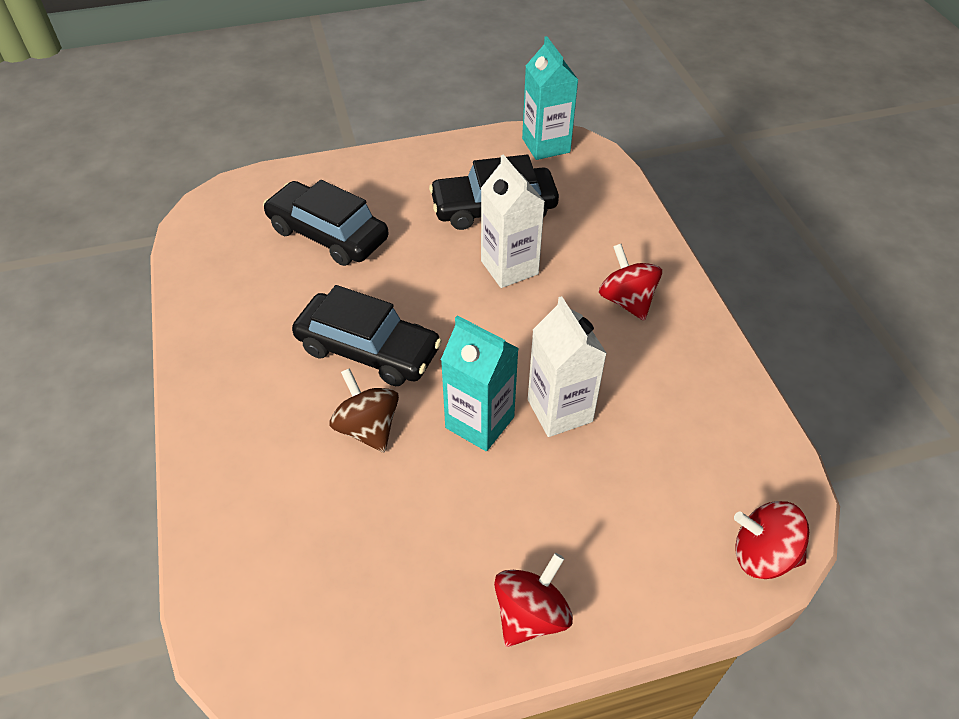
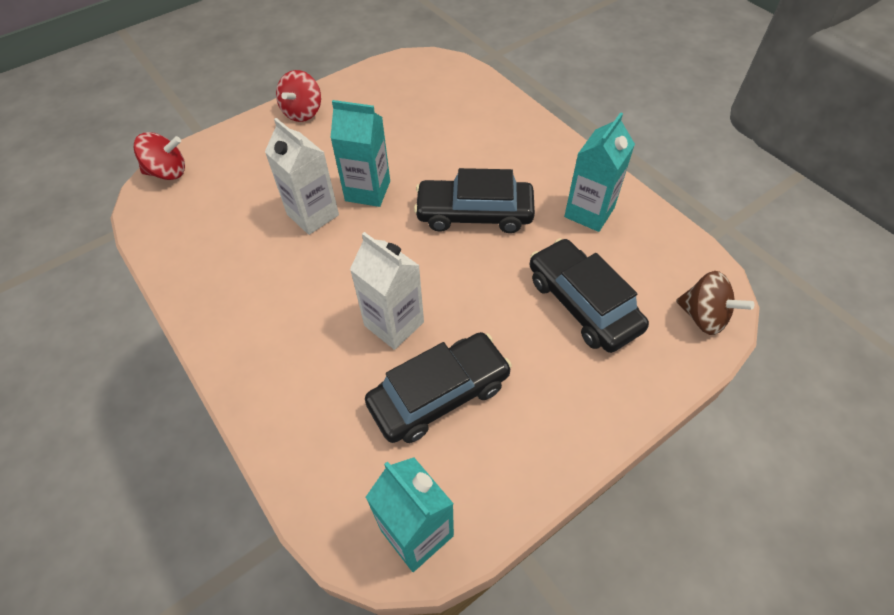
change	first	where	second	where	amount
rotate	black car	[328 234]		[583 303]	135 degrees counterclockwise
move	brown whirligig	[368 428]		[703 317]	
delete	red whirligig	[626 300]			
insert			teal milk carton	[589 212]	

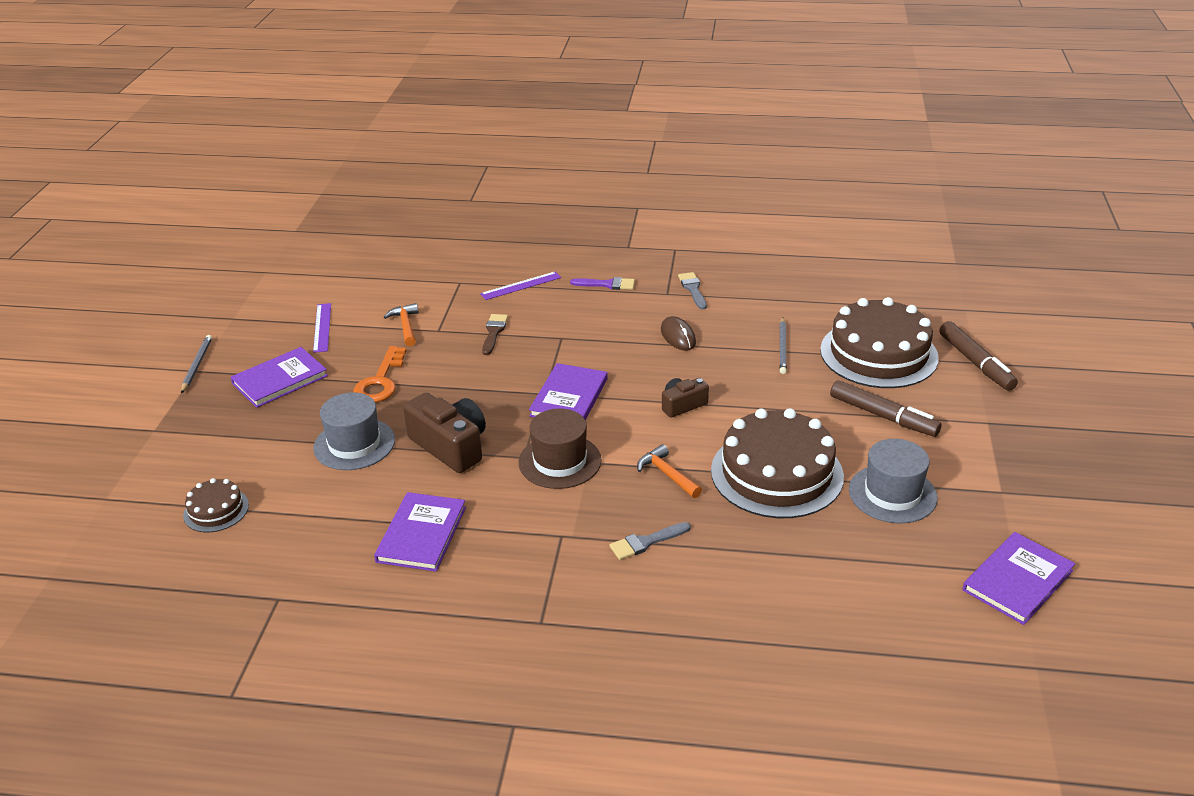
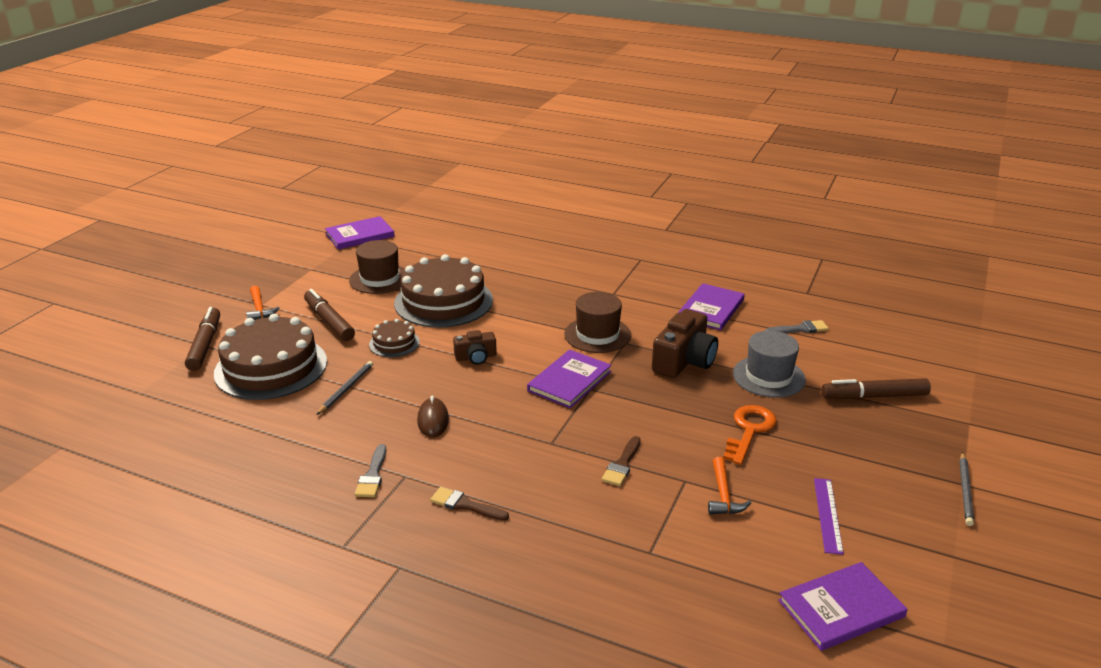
change	first	where	second	where	amount
move	brown gateau	[216 510]		[394 343]	
move	royal purple book	[280 379]		[841 609]	
rotate	brown compact camera	[450 446]		[684 360]	120 degrees counterclockwise
delete	royal purple ruler	[521 286]			
recolor	royal purple paintbrush	[607 284]	brown paintbrush	[465 505]	
move	gray paintbrush	[646 542]		[800 329]	
move	orange hammer	[667 474]		[259 309]	
recolor	gray hat	[892 494]	brown hat	[380 279]	
insert			brown marker pen	[874 396]	

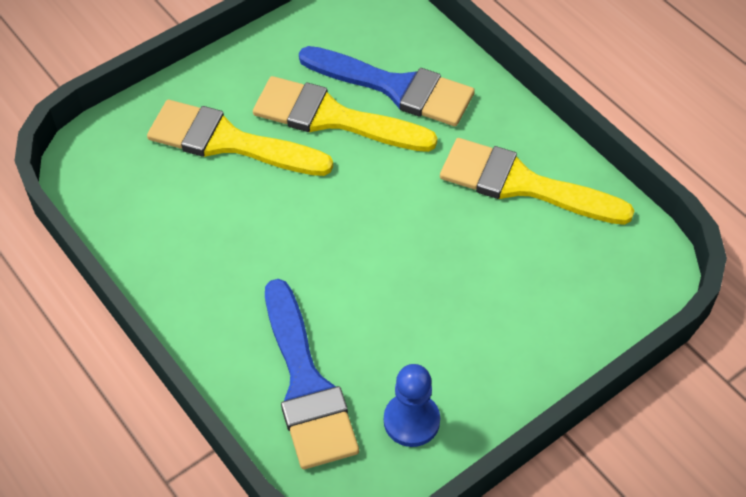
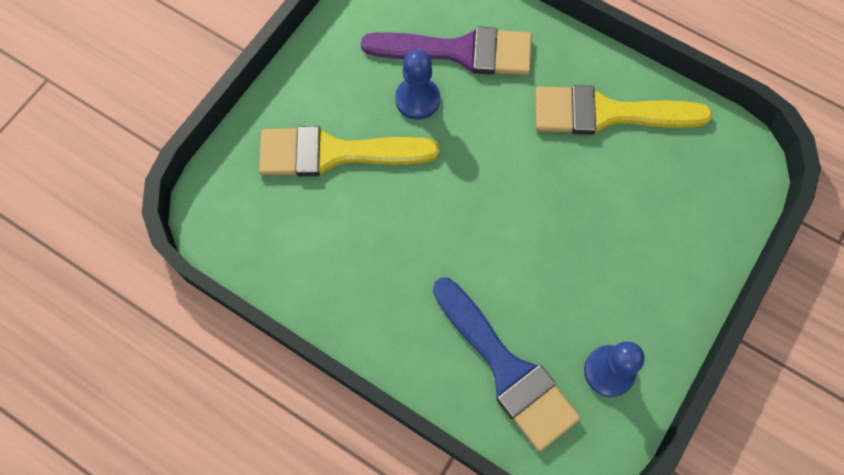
change	first	where	second	where	amount
replace	yellow paintbrush	[332 118]	cobalt pawn	[417 99]	
recolor	cobalt paintbrush	[395 87]	royal purple paintbrush	[460 51]	

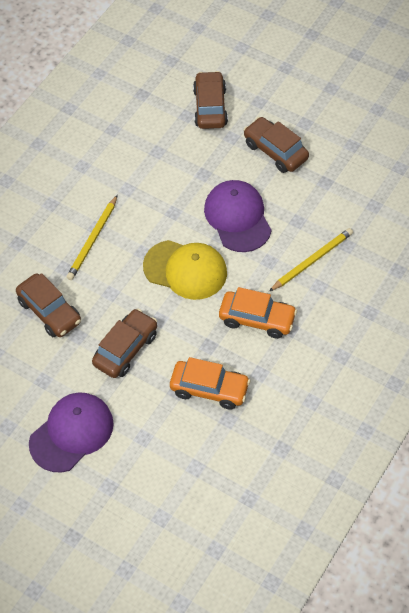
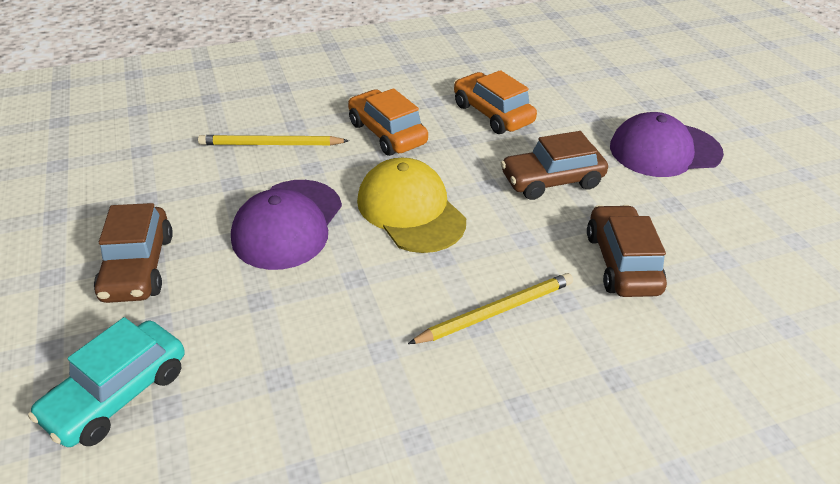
change	first	where	second	where	amount
recolor	brown car	[210 107]	teal car	[117 394]	

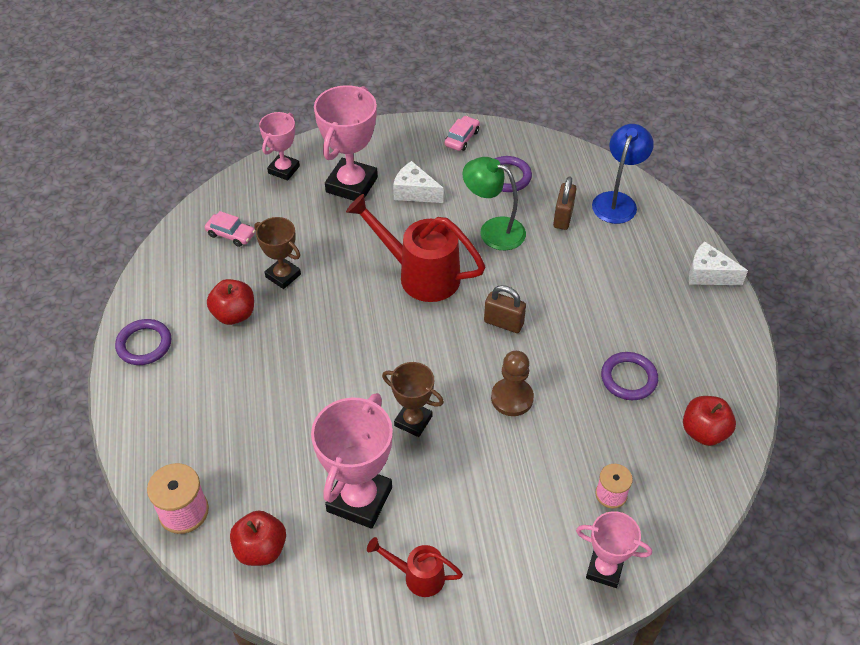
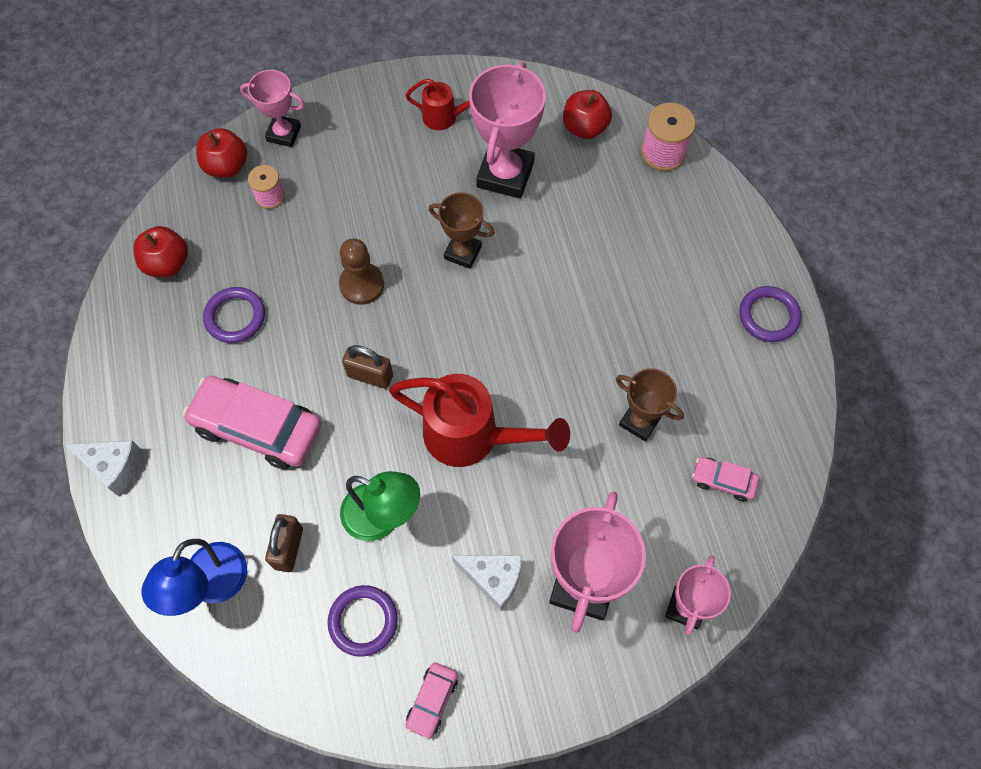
change	first	where	second	where	amount
move	red apple fruit	[234 314]		[227 166]	
insert			rosy car	[257 427]	

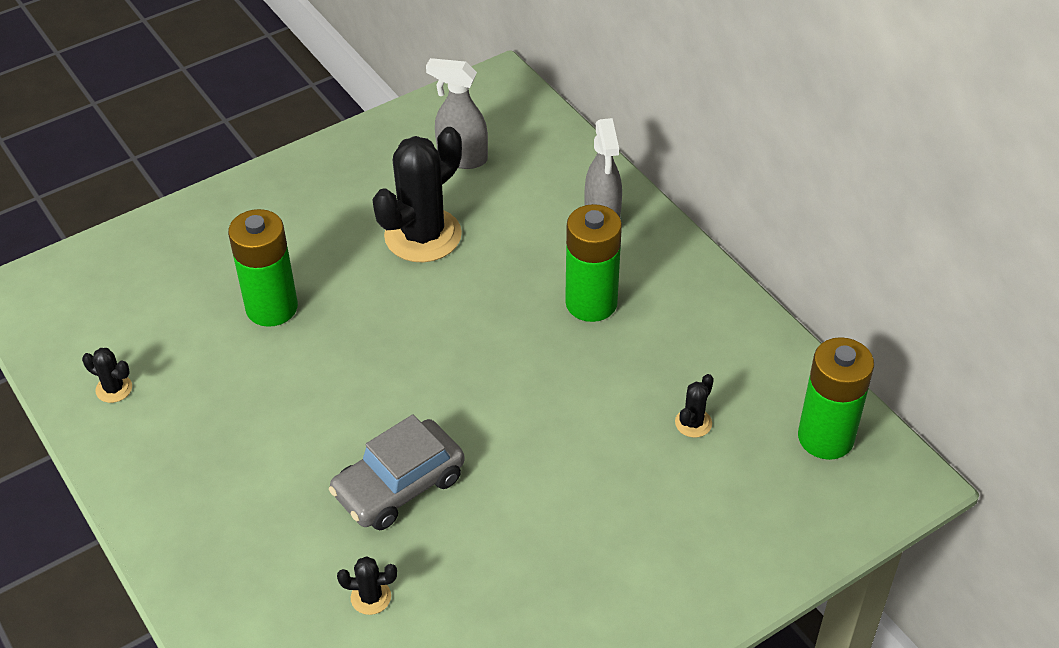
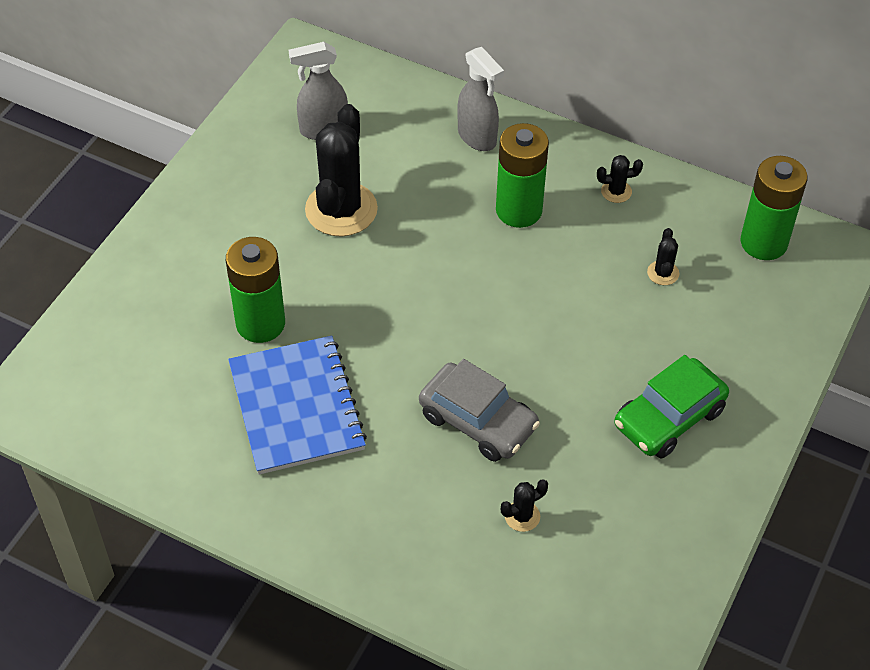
change	first	where	second	where	amount
move	black prickly plant	[114 389]		[616 191]	
rotate	gray car	[399 485]		[478 421]	75 degrees counterclockwise
insert			cobalt exercise book	[297 407]	
insert			emerald car	[669 417]	

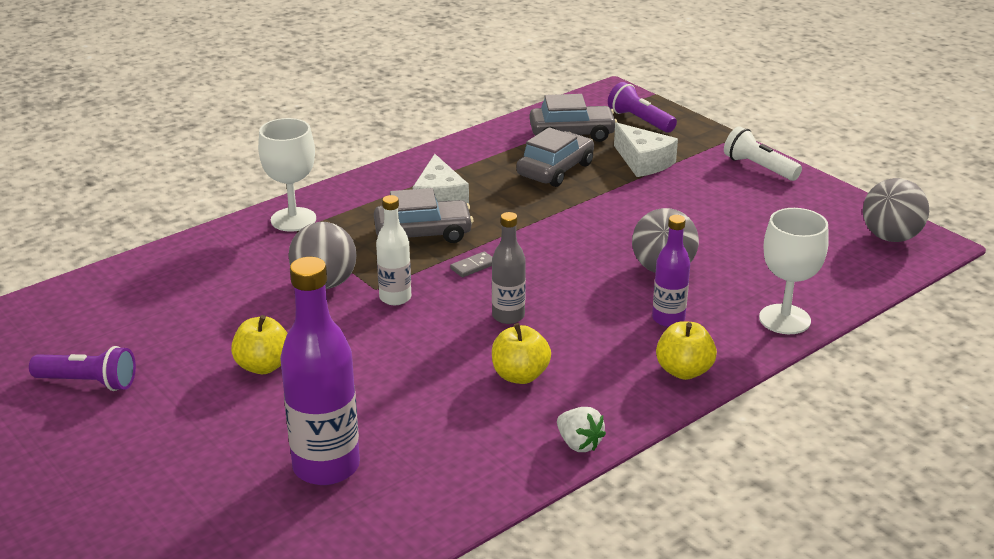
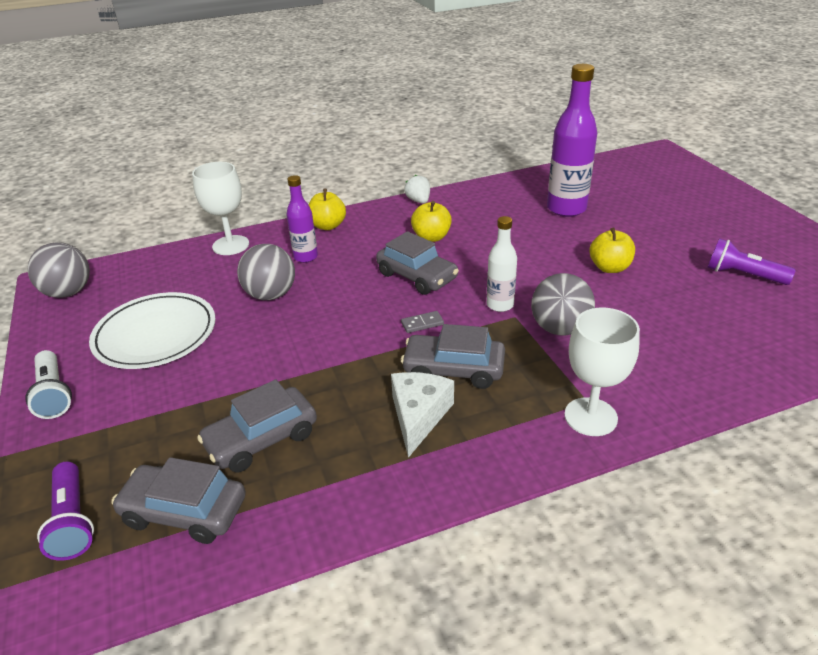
change	first	where	second	where	amount
replace	gray drink bottle	[508 316]	gray car	[417 276]	
delete	pure white cheese	[643 162]			
insert			pure white flat dish	[155 334]	

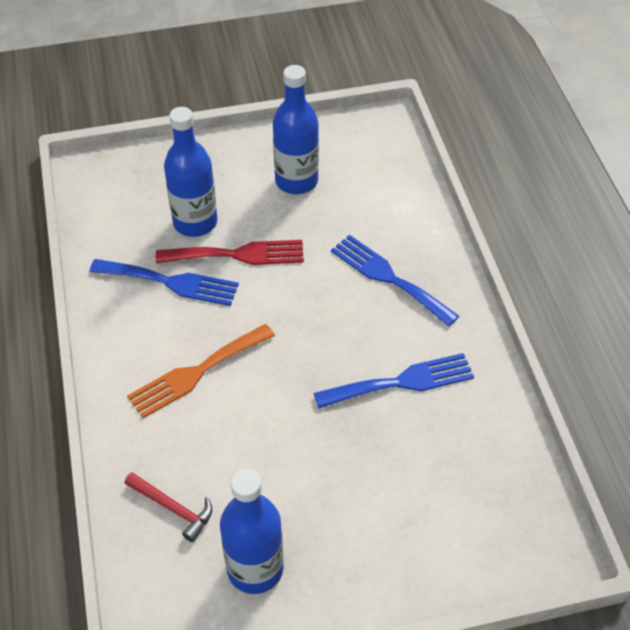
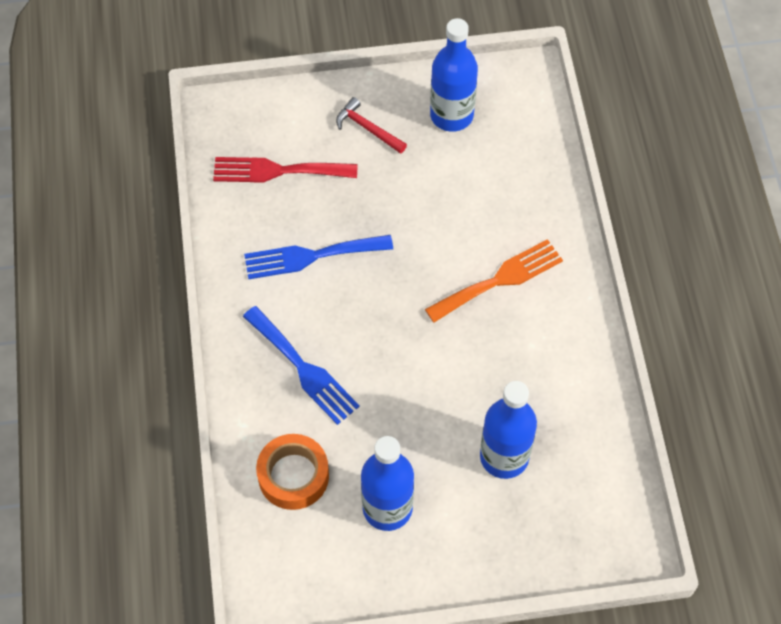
change	first	where	second	where	amount
delete	cobalt fork	[171 282]			
move	red hammer	[173 508]		[367 128]	
move	red fork	[238 255]		[277 171]	
insert			orange roll of tape	[293 476]	

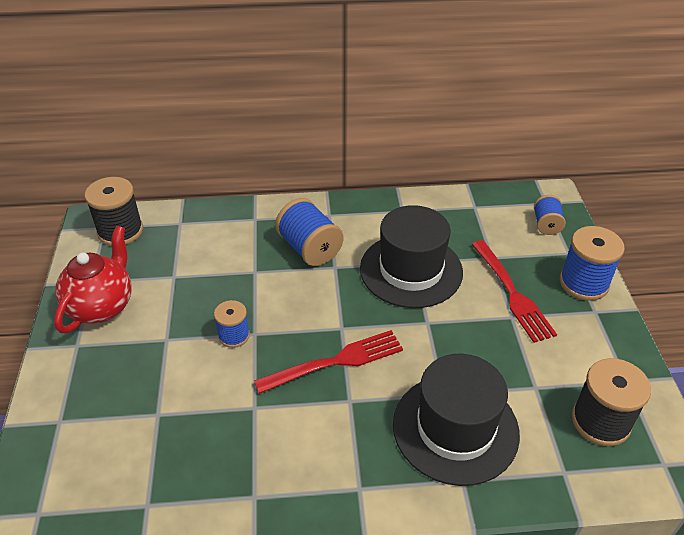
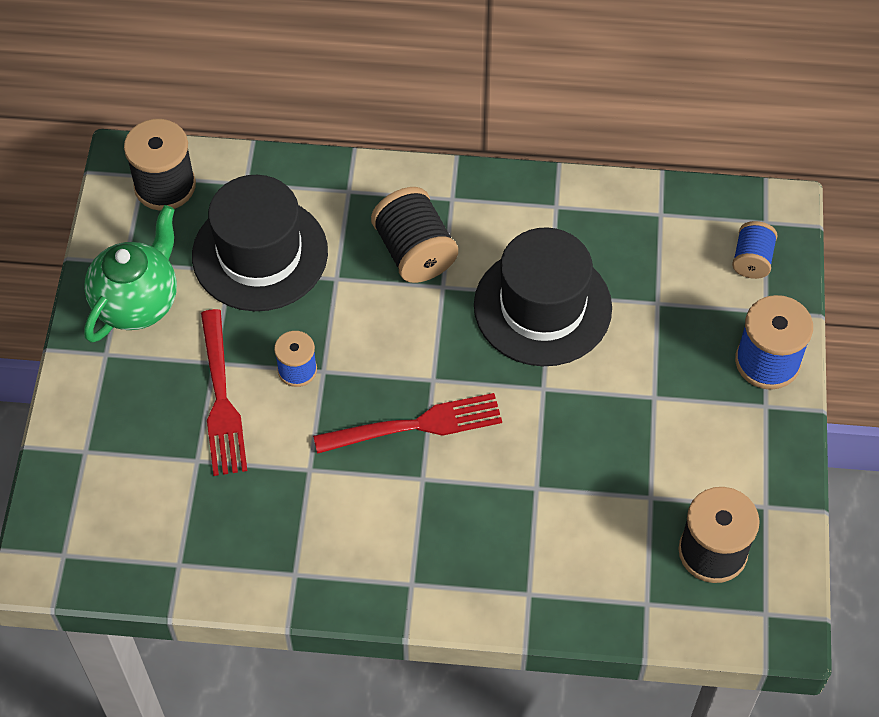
change	first	where	second	where	amount
recolor	red china teapot	[102 306]	emerald china teapot	[137 302]	
recolor	cobalt reel of thread	[310 248]	black reel of thread	[415 252]	
move	black hat	[455 428]		[260 254]	
move	red fork	[512 293]		[221 399]	

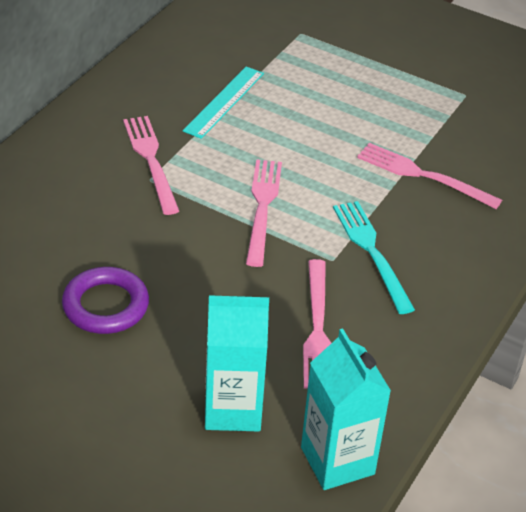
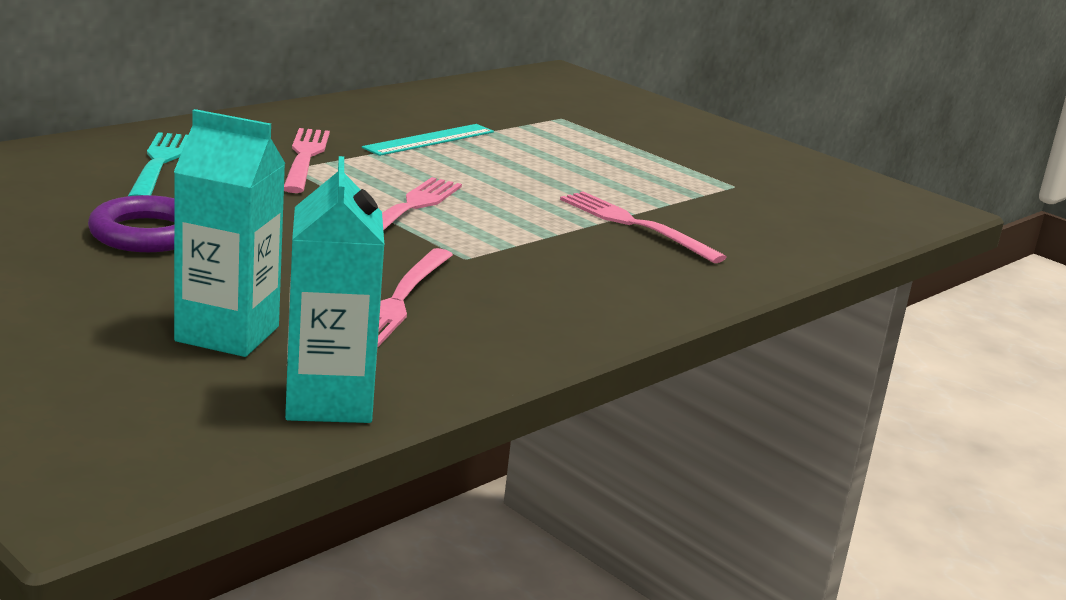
change	first	where	second	where	amount
move	teal fork	[371 252]		[159 164]	

